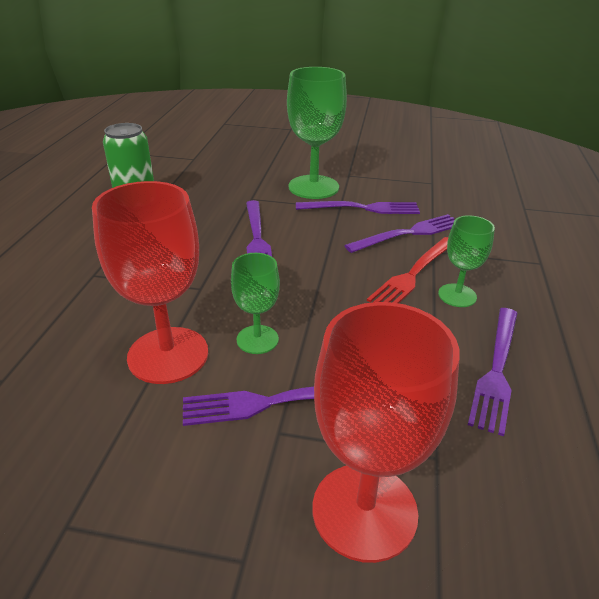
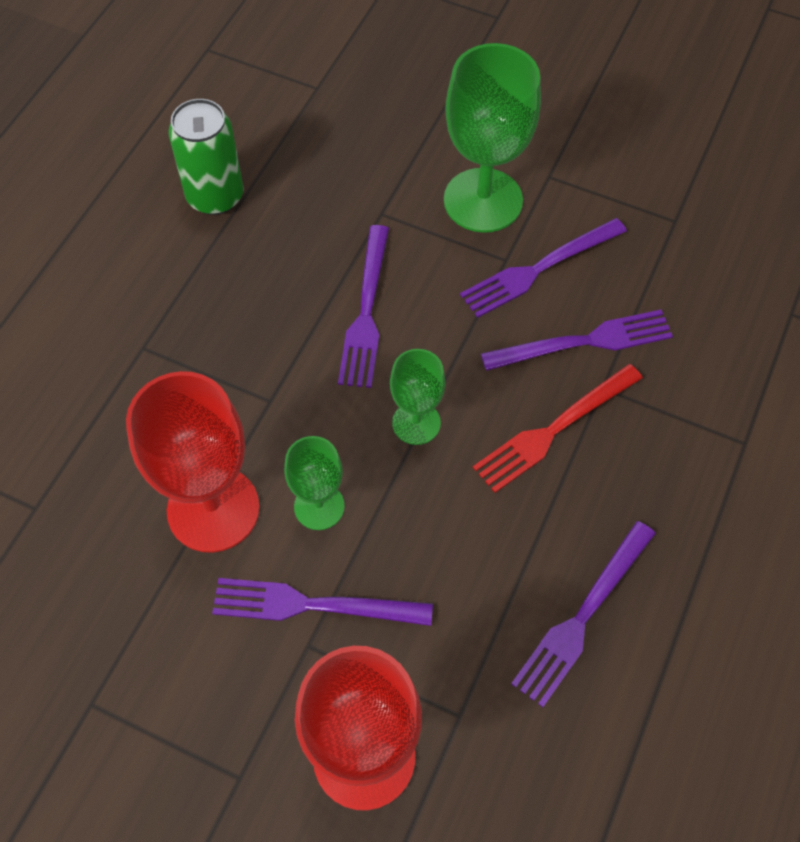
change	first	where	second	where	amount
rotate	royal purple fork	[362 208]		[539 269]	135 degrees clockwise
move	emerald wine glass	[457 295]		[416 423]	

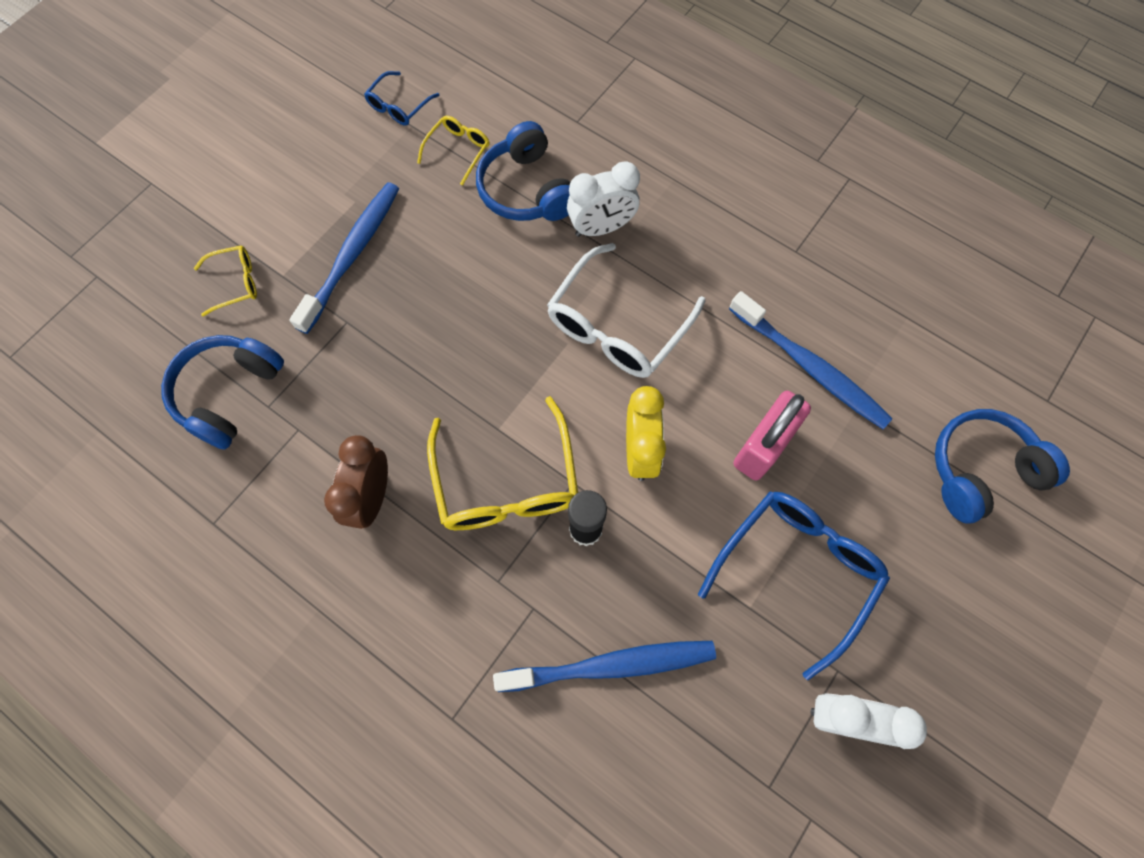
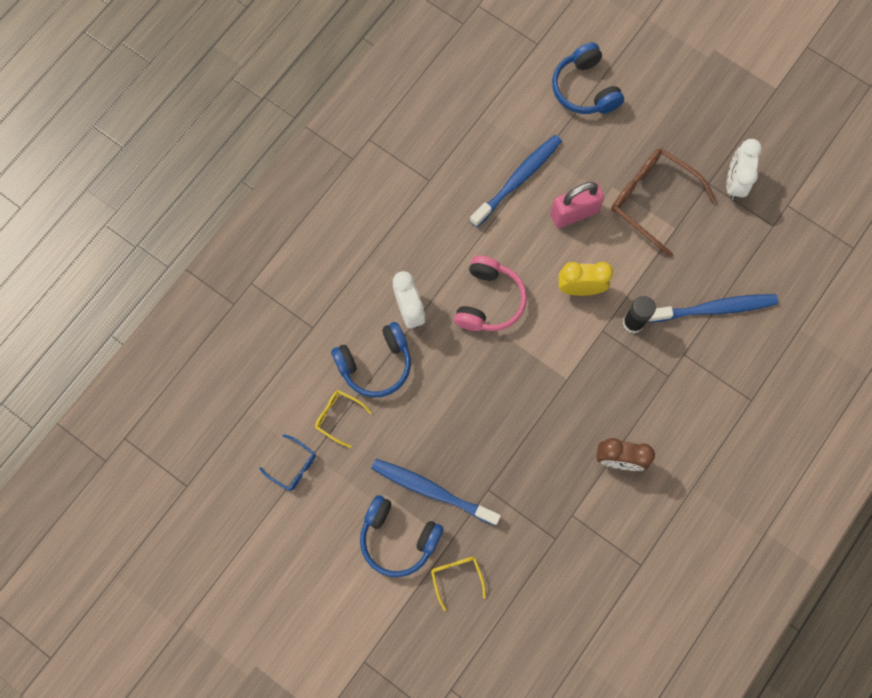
change	first	where	second	where	amount
move	cobalt headset	[228 393]		[398 538]	
delete	yellow spectacles	[506 482]			
rotate	cobalt toothbrush	[611 665]		[714 309]	90 degrees clockwise
replace	pure white spectacles	[617 326]	rosy headset	[489 301]	
recolor	cobalt spectacles	[797 570]	brown spectacles	[652 200]	
rotate	rosy lock	[762 447]		[574 213]	60 degrees counterclockwise

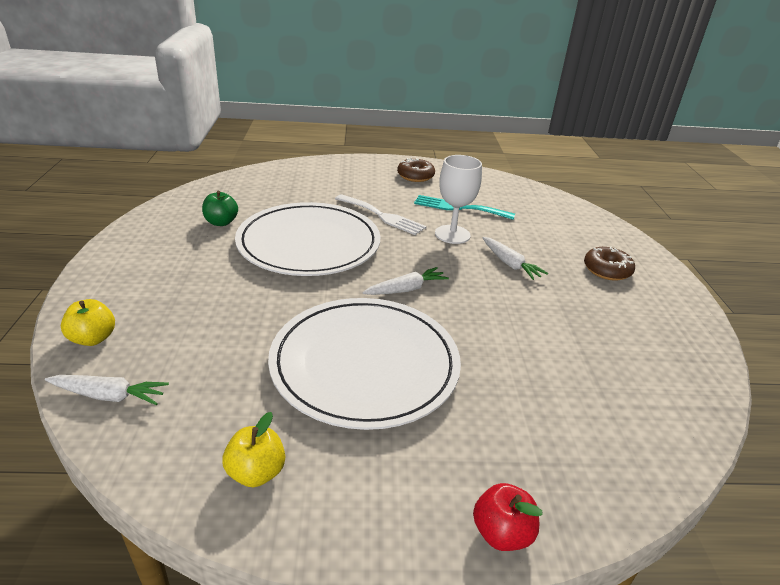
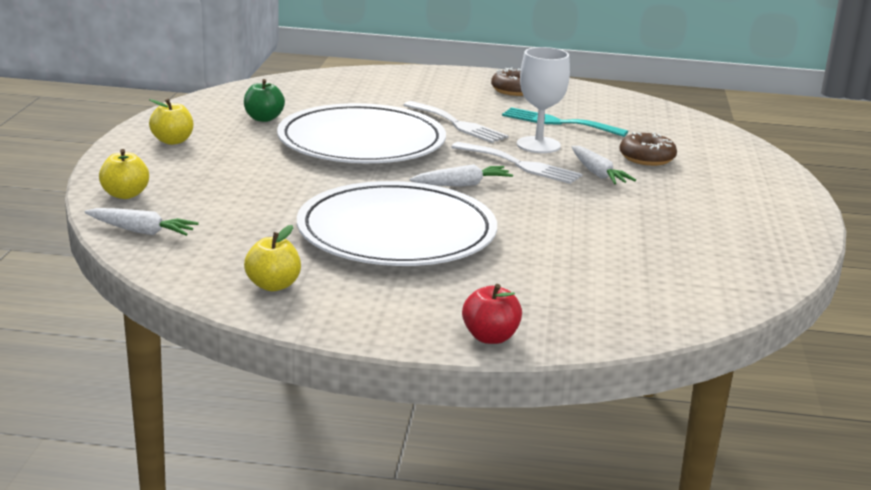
change	first	where	second	where	amount
move	brown glazed donut	[607 270]		[646 158]	
insert			yellow apple fruit	[172 141]	
insert			pure white fork	[520 165]	

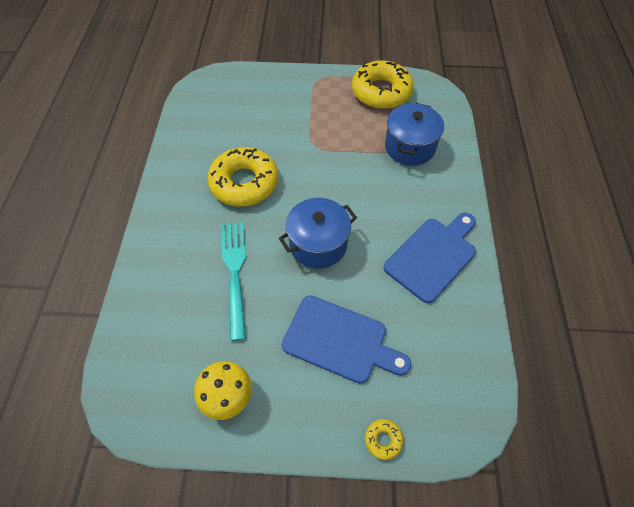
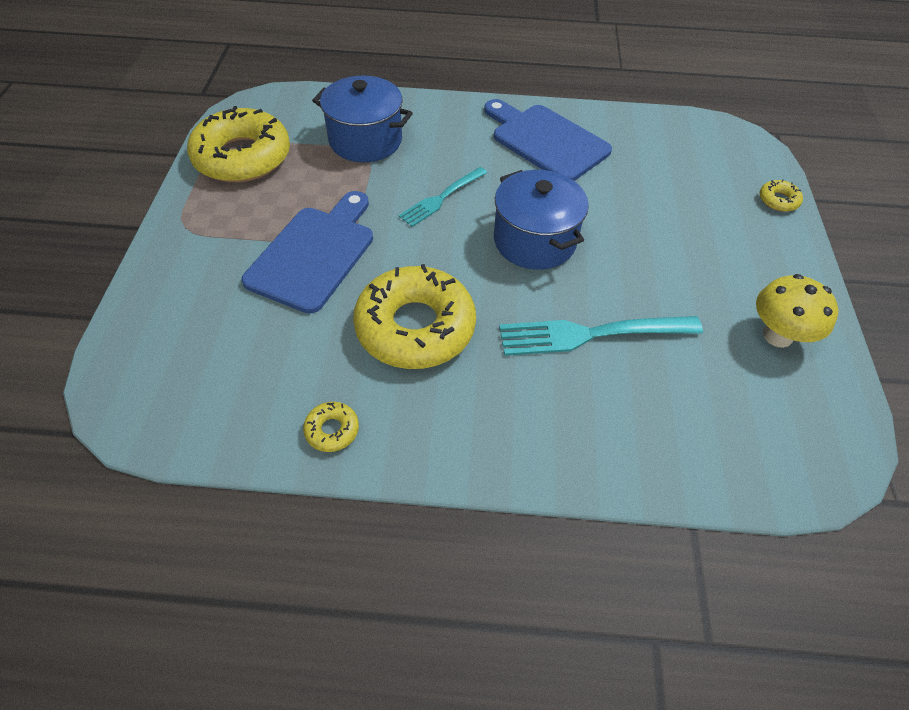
change	first	where	second	where	amount
move	cobalt bread board	[339 340]		[314 254]	
insert			yellow glazed donut	[332 430]	
insert			teal fork	[442 197]	

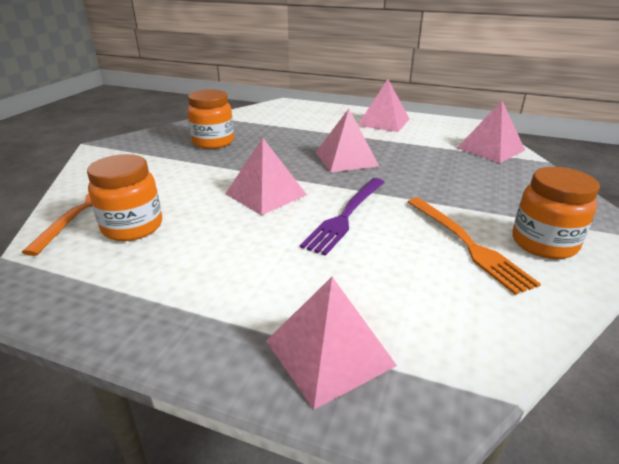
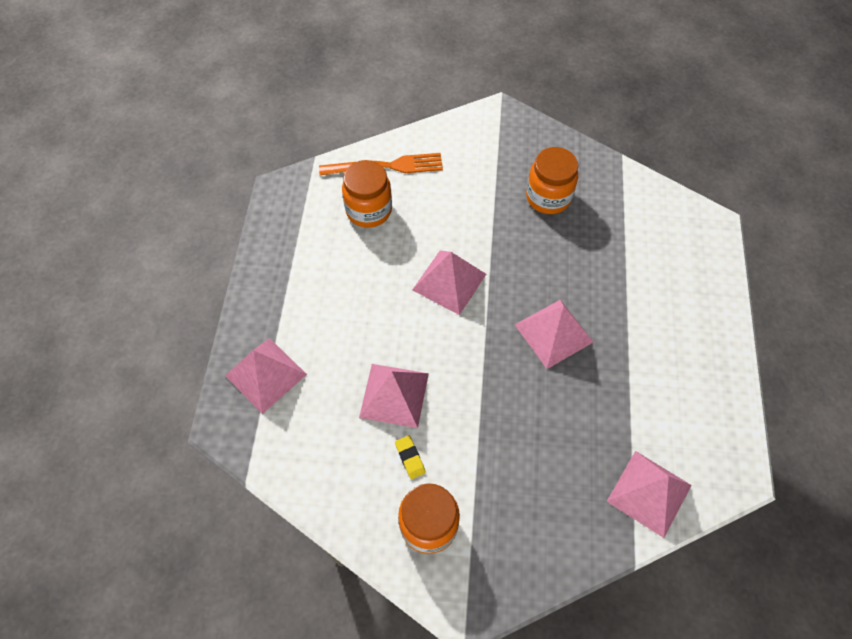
change	first	where	second	where	amount
delete	royal purple fork	[346 216]			
move	rosy pyramid	[384 122]		[394 395]	
replace	orange fork	[467 244]	yellow gum eraser	[410 458]	

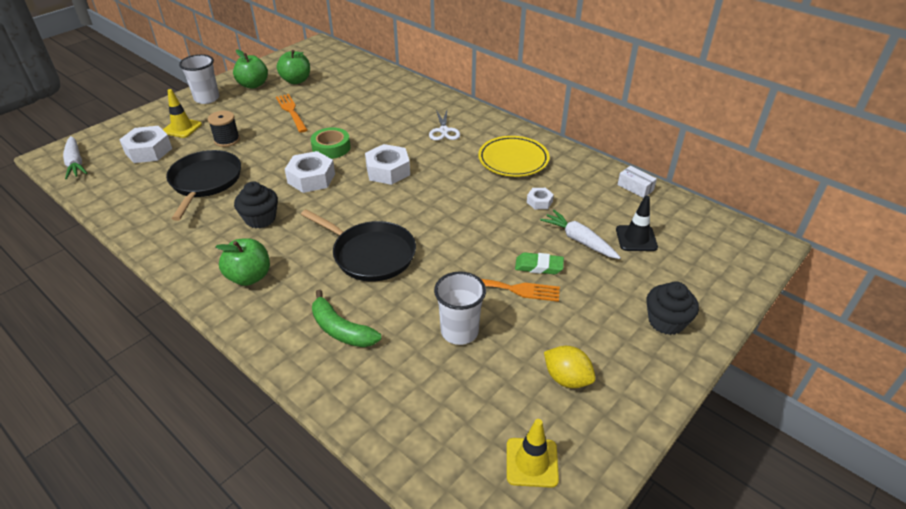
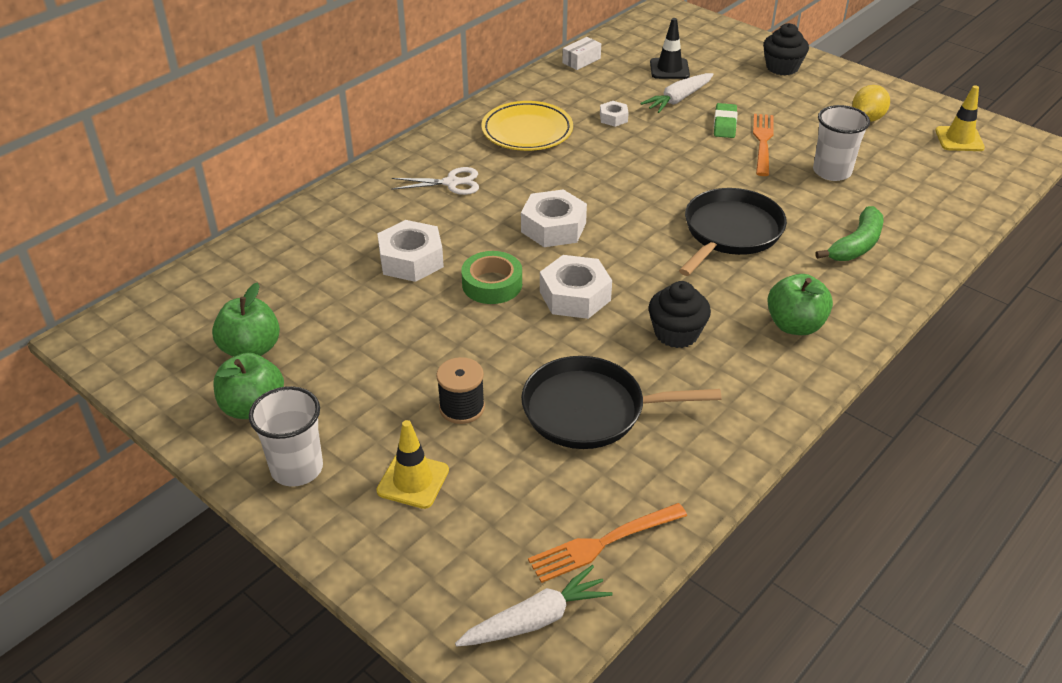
change	first	where	second	where	amount
move	pure white nut	[148 151]		[411 260]	
move	orange fork	[291 112]		[603 543]	

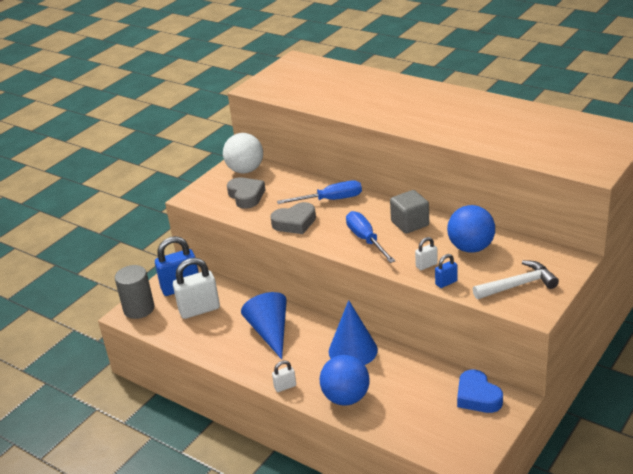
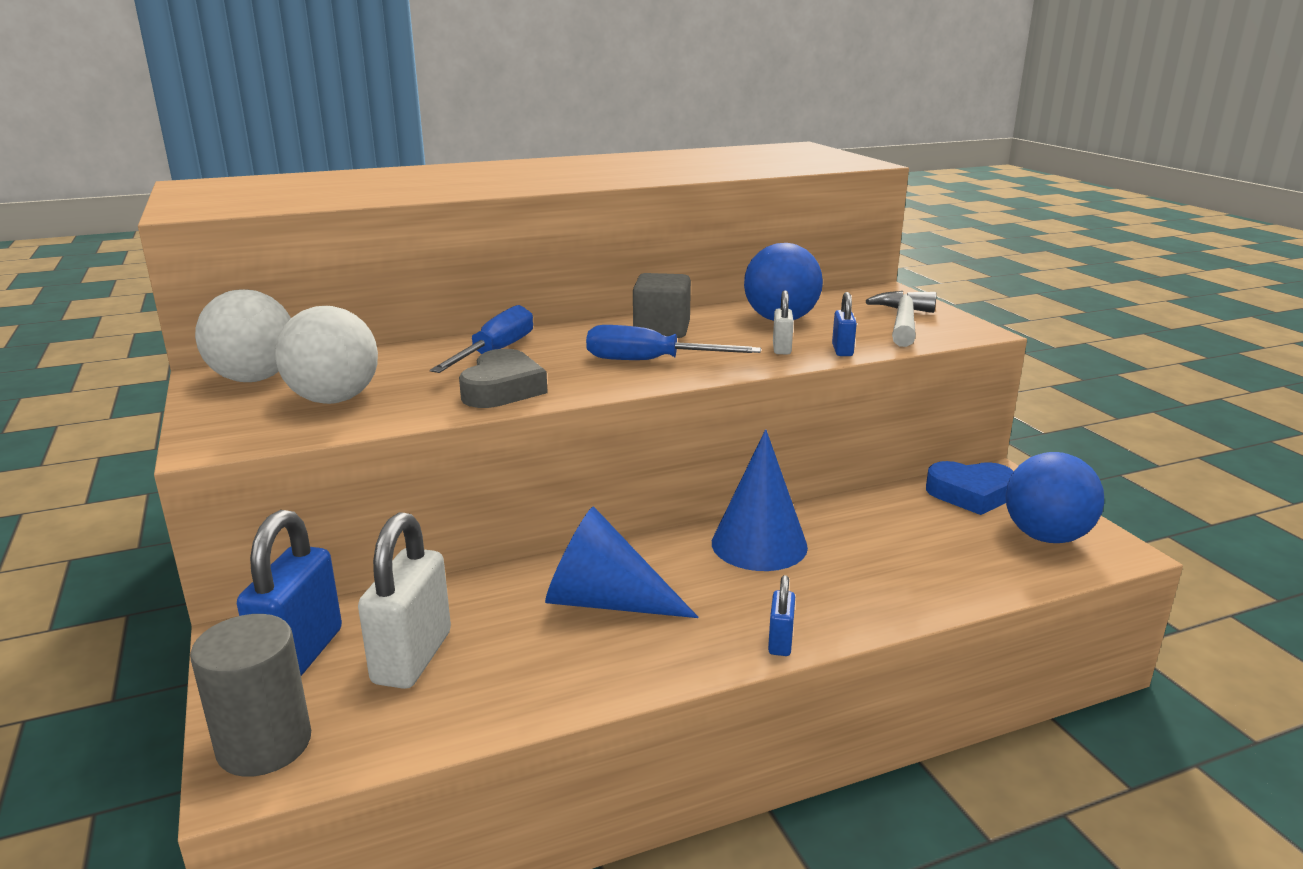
change	first	where	second	where	amount
replace	gray heart shape	[246 196]	pure white play ball	[334 399]	
recolor	pure white lock	[285 386]	cobalt lock	[780 642]	
move	cobalt play ball	[346 398]		[1046 536]	

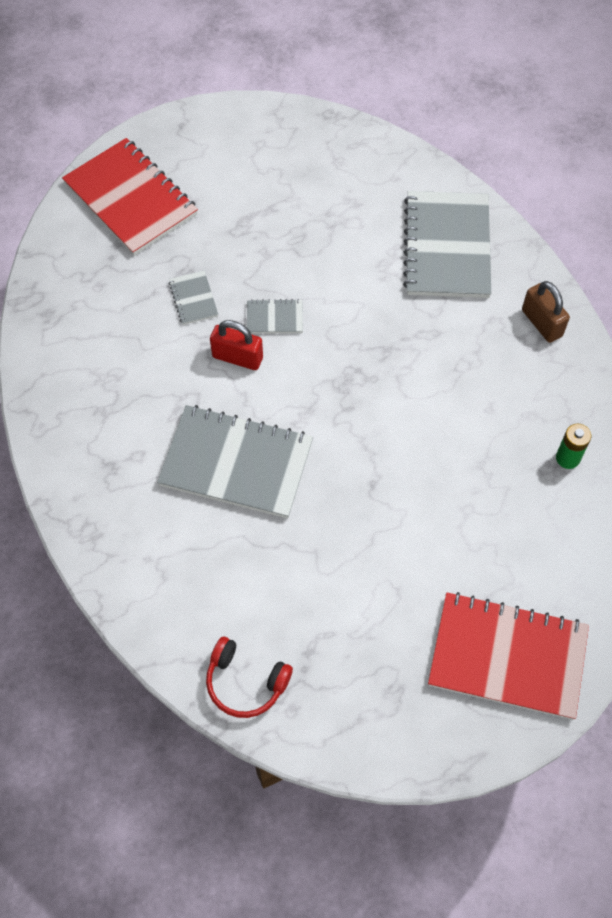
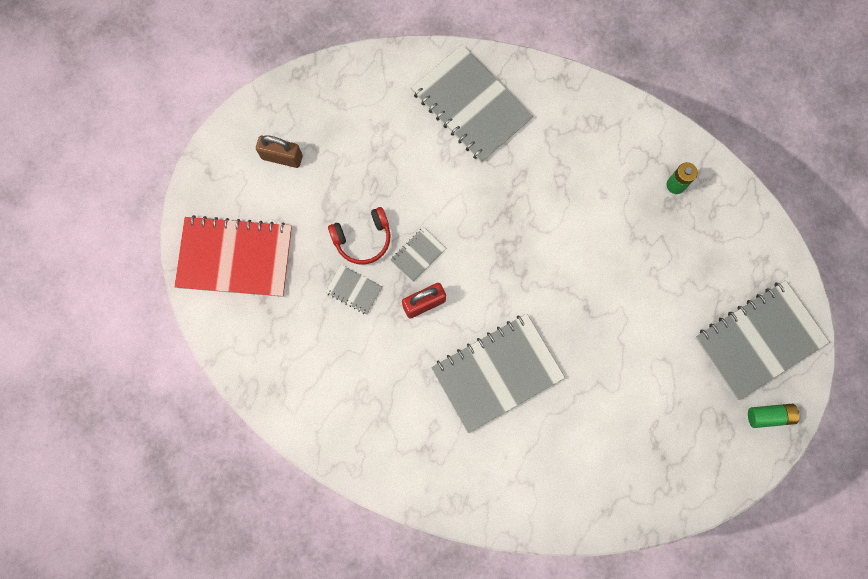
change	first	where	second	where	amount
move	red headset	[245 682]		[363 239]	
recolor	red exercise book	[507 656]	gray exercise book	[759 340]	
move	brown lock	[541 323]		[282 157]	
insert			emerald AA battery	[769 416]	

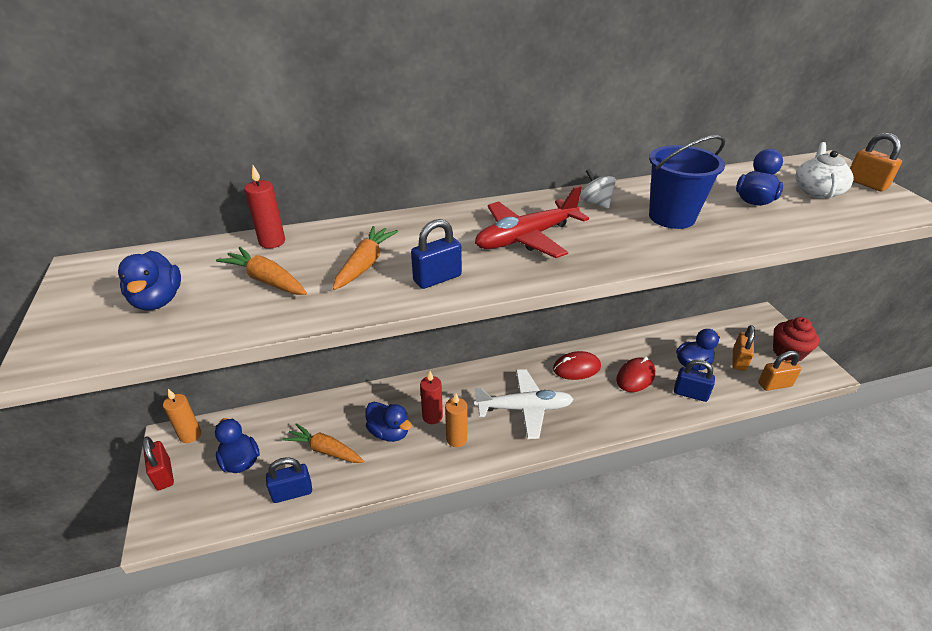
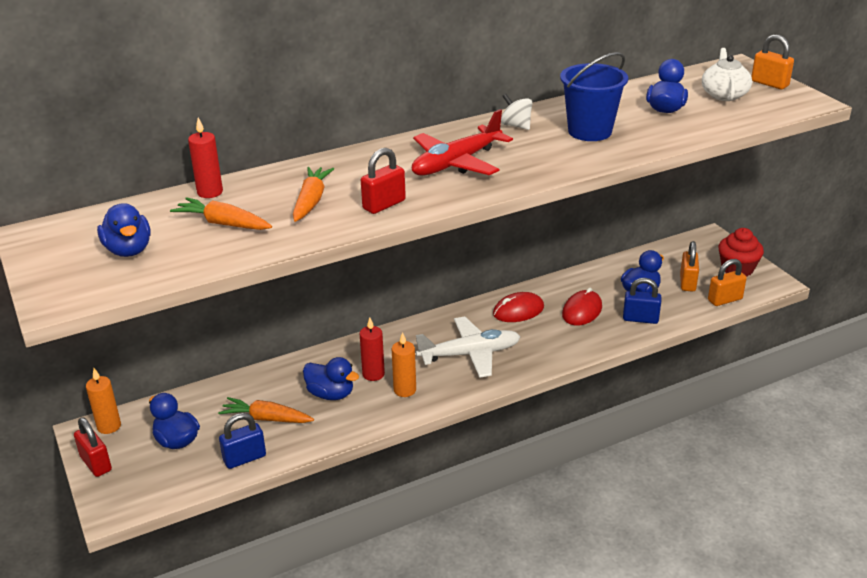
change	first	where	second	where	amount
recolor	cobalt lock	[437 278]	red lock	[384 205]	

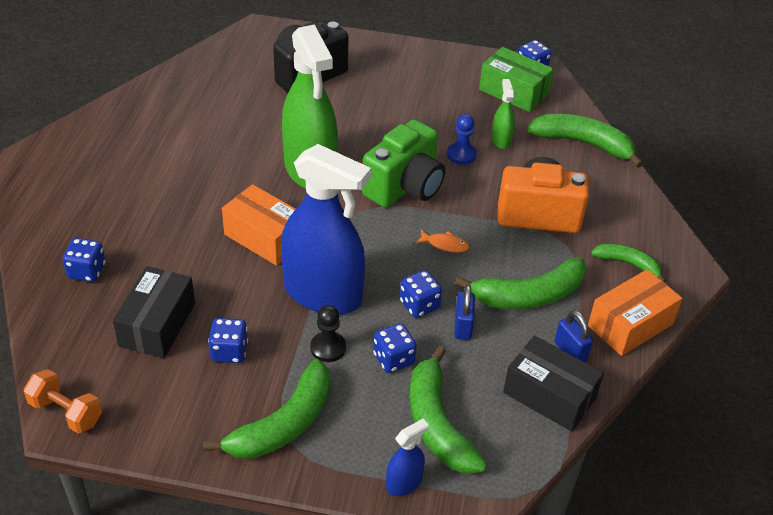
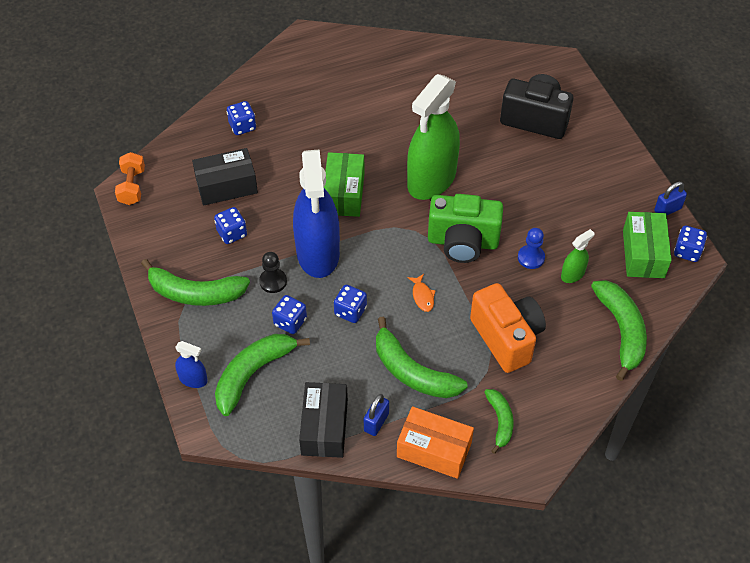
change	first	where	second	where	amount
recolor	orange box	[265 237]	emerald box	[344 193]	
move	cobalt lock	[463 327]		[667 209]	

